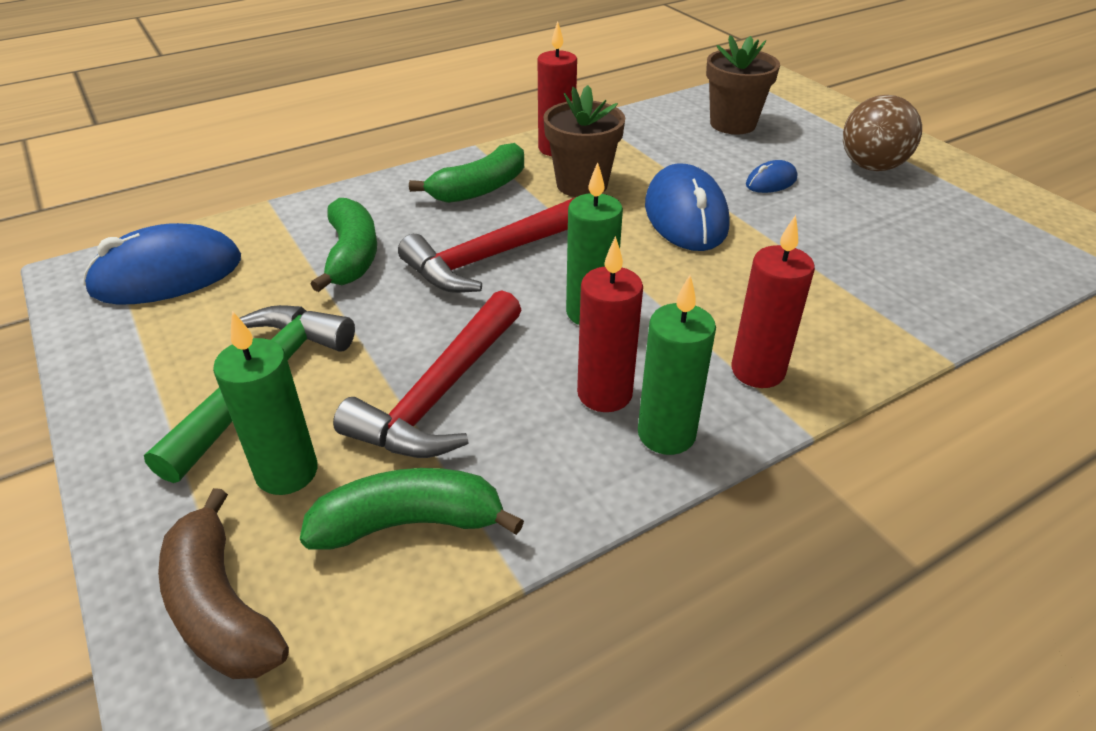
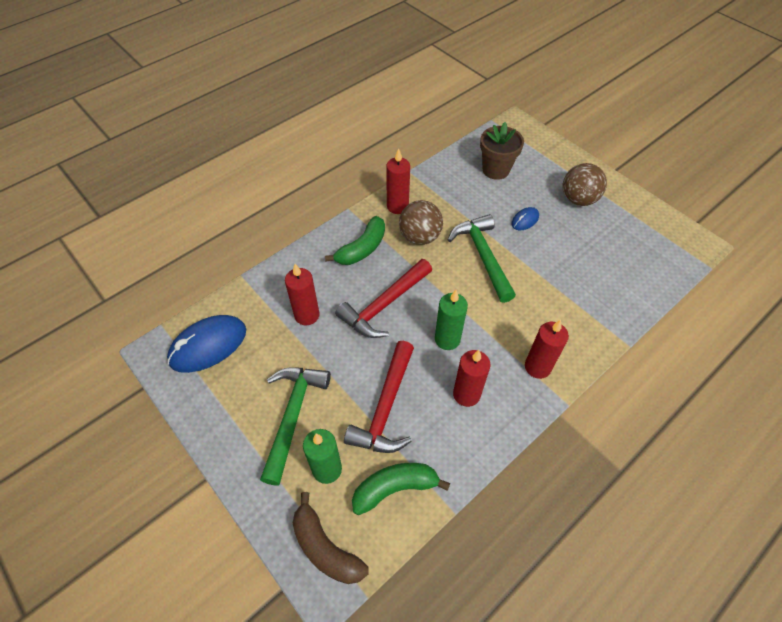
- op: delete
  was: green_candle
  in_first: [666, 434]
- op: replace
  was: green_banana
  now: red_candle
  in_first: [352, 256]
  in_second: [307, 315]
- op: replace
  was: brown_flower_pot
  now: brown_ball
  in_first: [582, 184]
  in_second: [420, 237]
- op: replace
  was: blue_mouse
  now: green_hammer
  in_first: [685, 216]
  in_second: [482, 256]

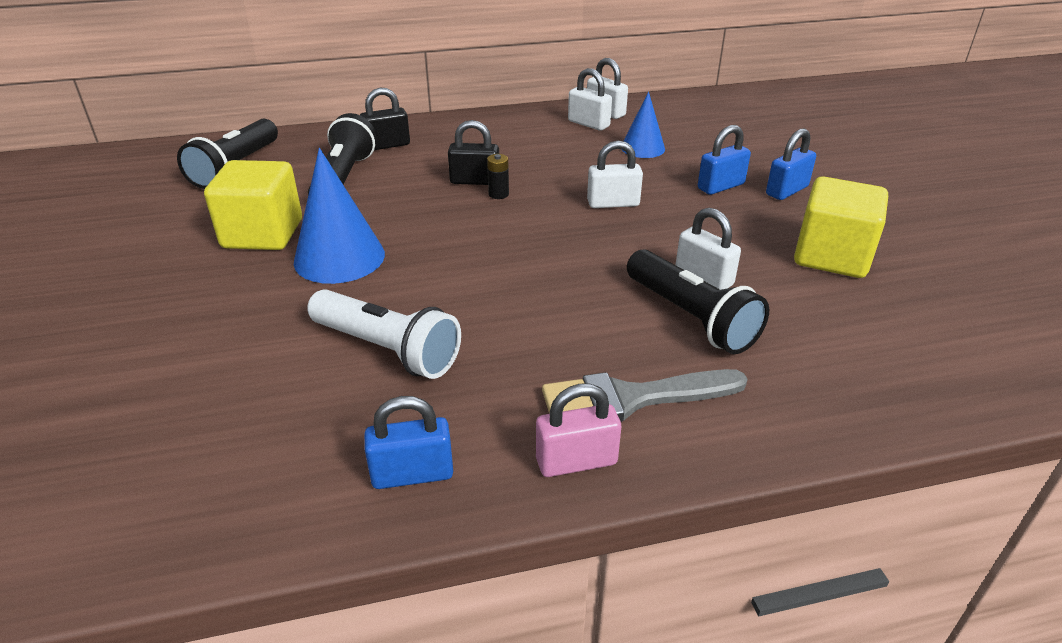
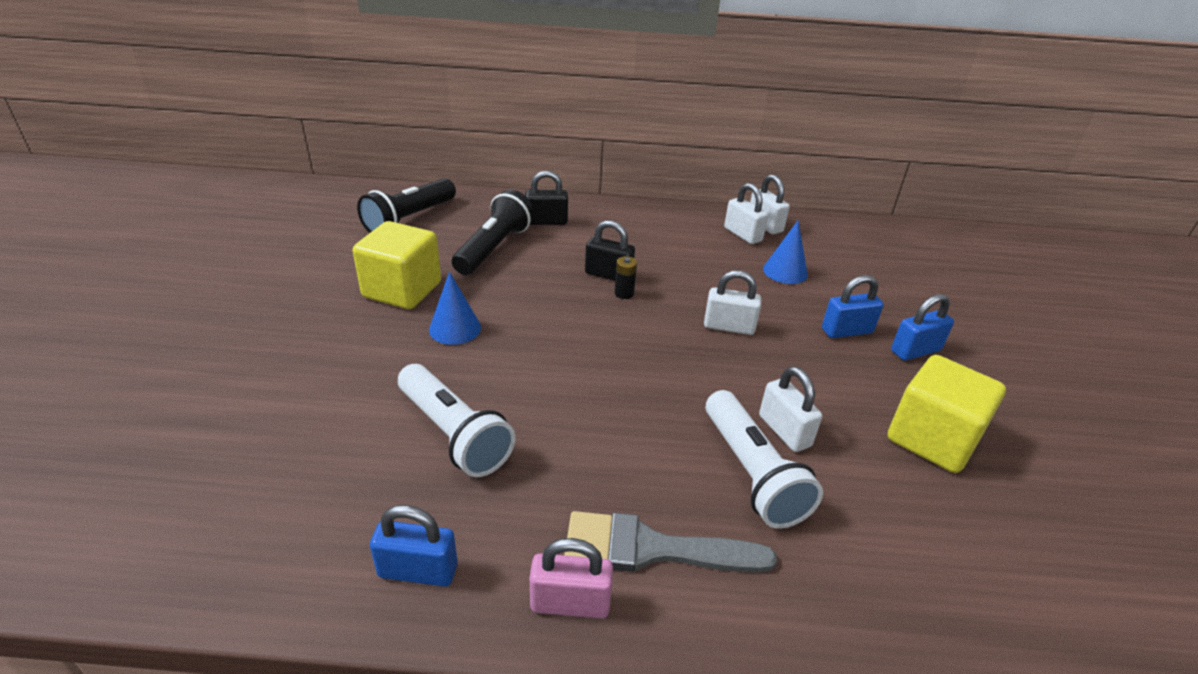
- op: recolor
  was: black_flashlight
  now: white_flashlight
  in_first: [690, 317]
  in_second: [751, 473]
- op: resize
  was: blue_cone
  in_first: [339, 257]
  in_second: [455, 328]
  ratio: 0.62

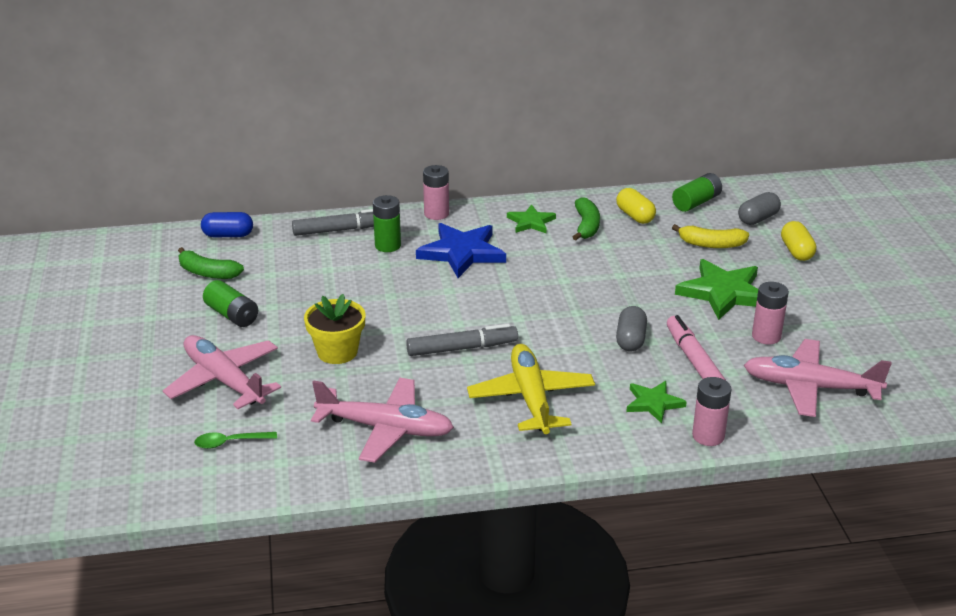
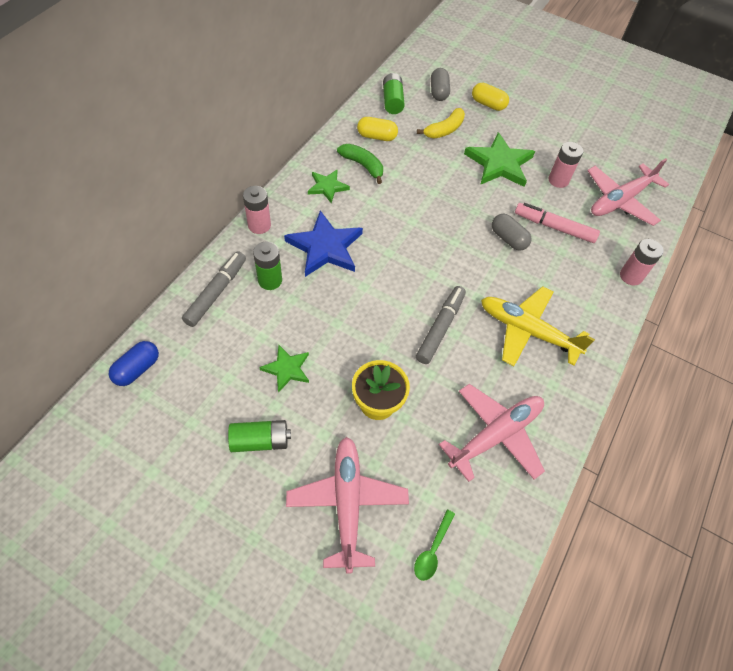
- op: delete
  was: green_banana
  in_first: [207, 273]
- op: move
  was: green_star
  in_first: [653, 403]
  in_second: [287, 369]
- op: rotate
  was: pink_plane
  in_first: [224, 381]
  in_second: [347, 503]
  clockwise: 90

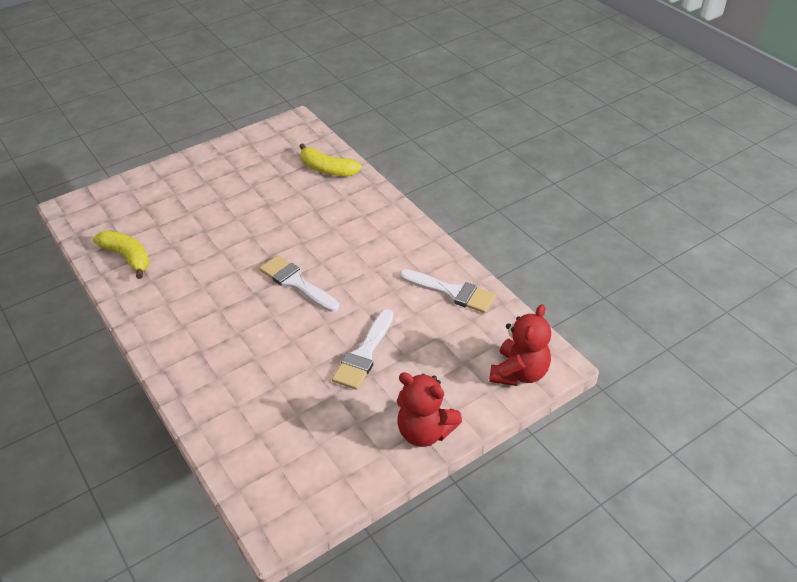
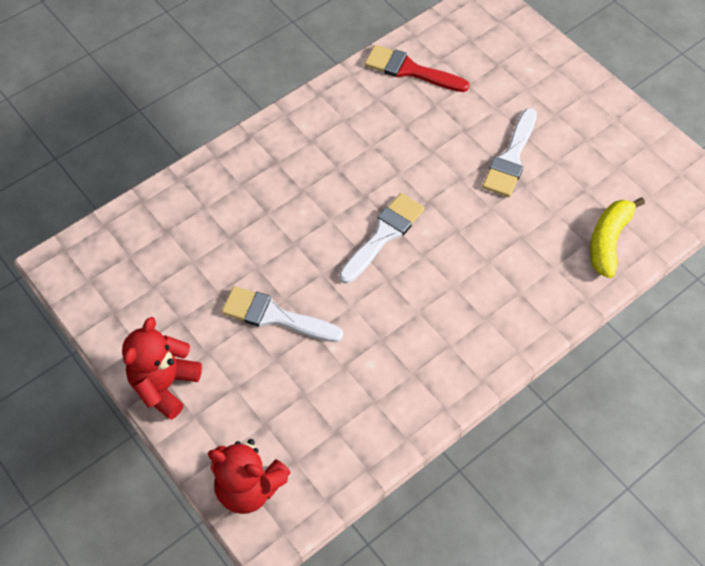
- op: move
  was: white_brush
  in_first: [452, 292]
  in_second: [511, 158]
- op: replace
  was: yellow_banana
  now: red_brush
  in_first: [127, 257]
  in_second: [410, 70]

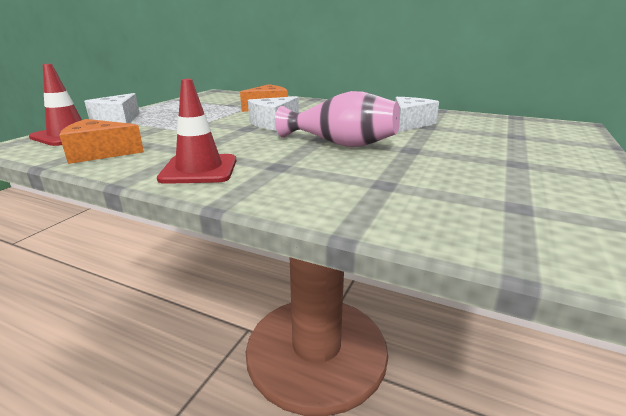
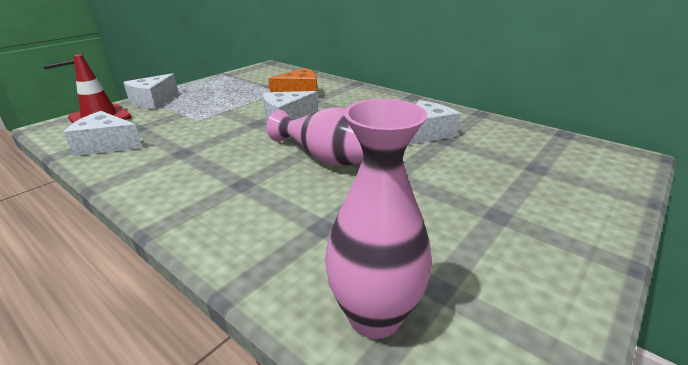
- op: delete
  was: red_traffic_cone
  in_first: [199, 169]
- op: insert
  now: pink_vase
  in_second: [374, 316]
- op: recolor
  was: orange_cheese
  now: white_cheese
  in_first: [99, 153]
  in_second: [107, 145]

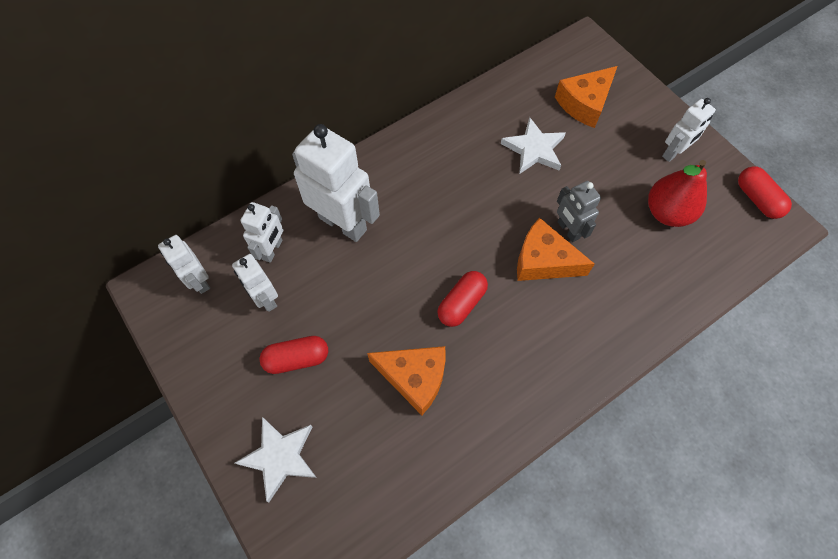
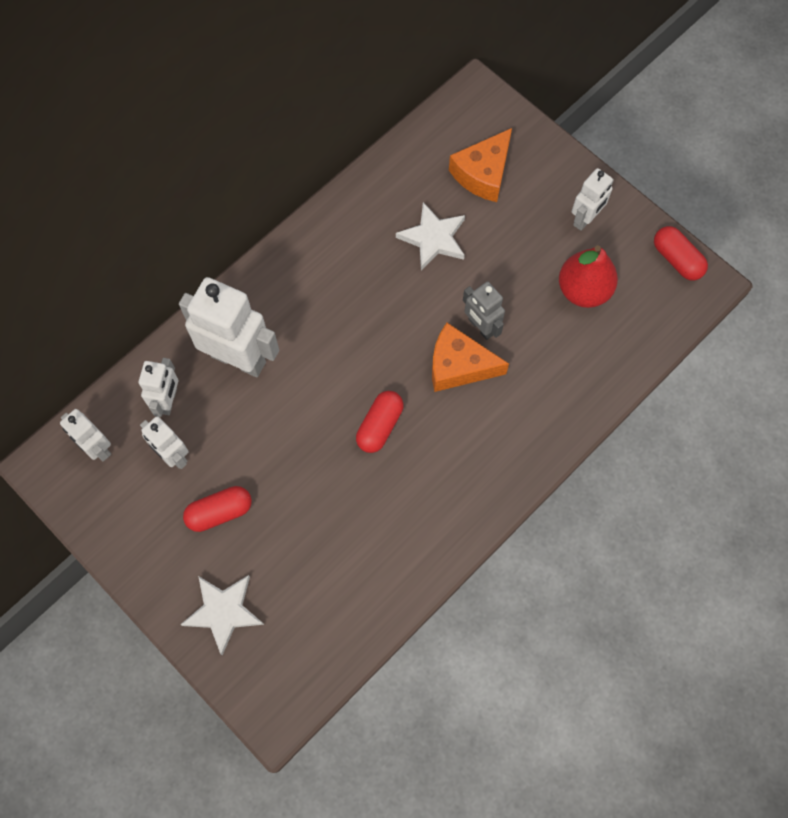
- op: delete
  was: orange_cheese
  in_first: [414, 378]

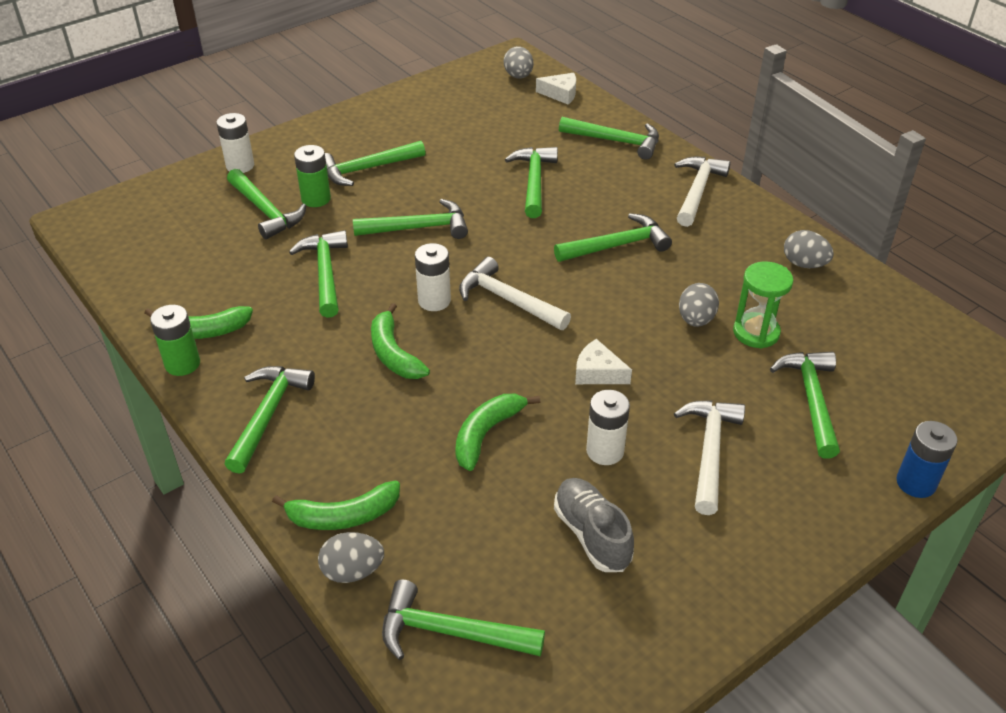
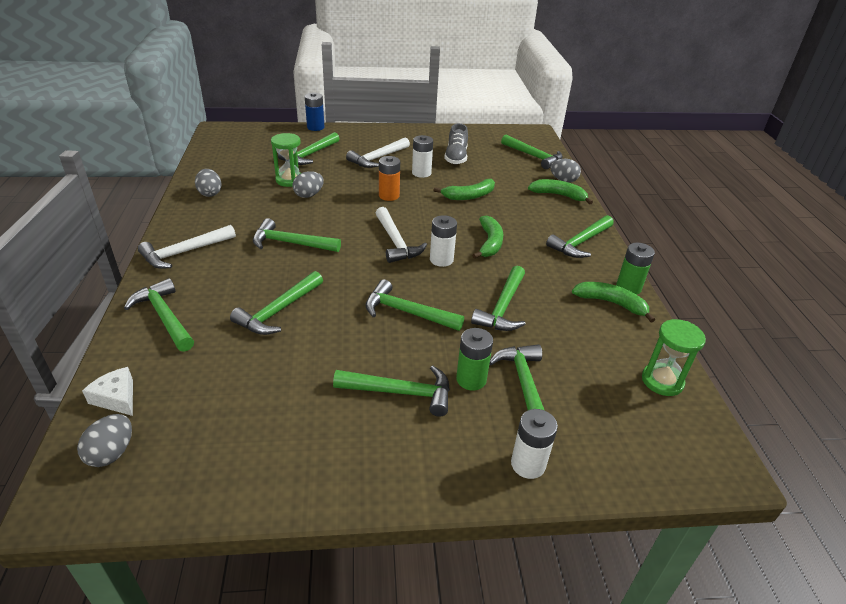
- op: insert
  now: green_hourglass
  in_second: [662, 381]
- op: replace
  was: white_cheese
  now: orange_battery
  in_first: [597, 372]
  in_second: [389, 196]

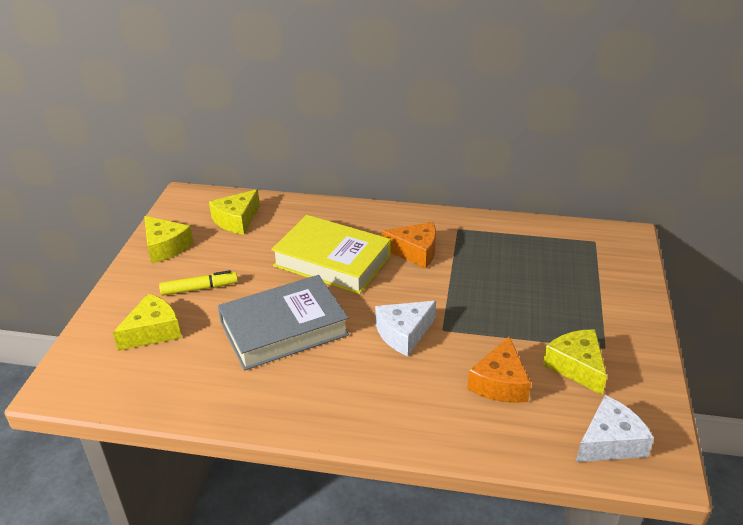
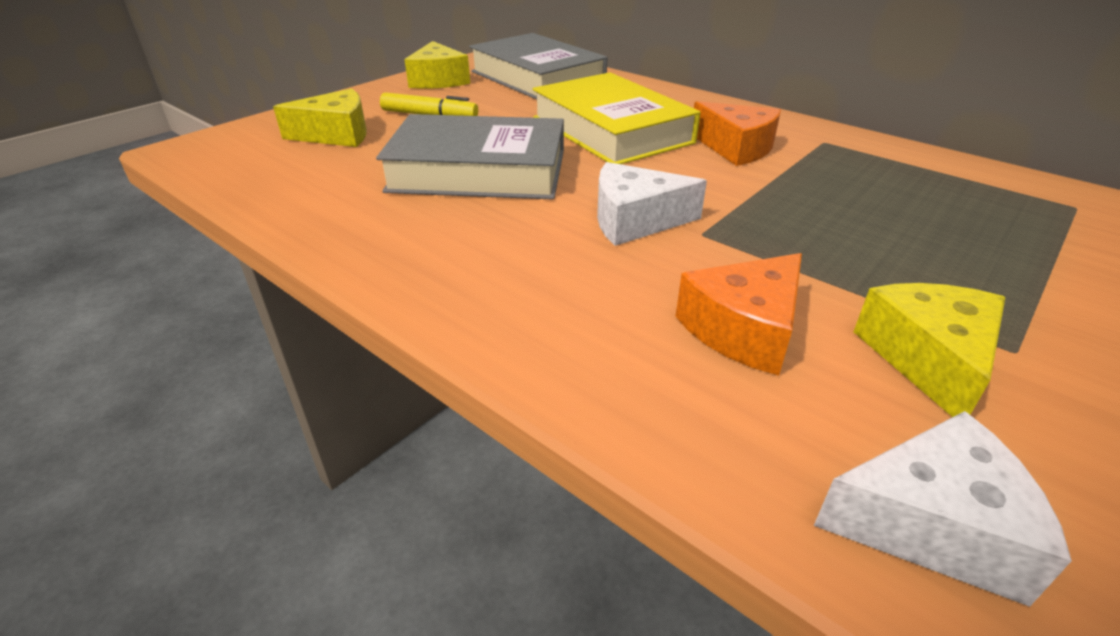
- op: replace
  was: yellow_cheese
  now: grey_book
  in_first: [236, 220]
  in_second: [537, 78]

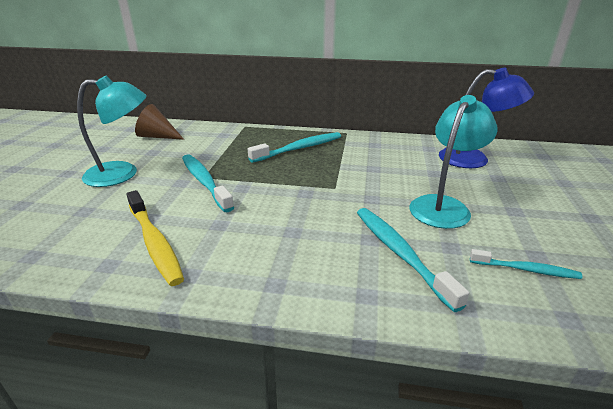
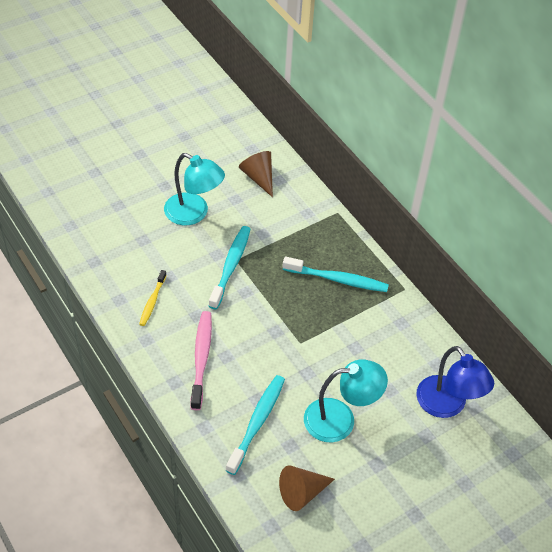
- op: insert
  now: pink_toothbrush
  in_second: [201, 358]
- op: replace
  was: turquoise_toothbrush
  now: brown_cone
  in_first: [525, 269]
  in_second: [302, 493]
- op: resize
  was: yellow_toothbrush
  in_first: [154, 243]
  in_second: [152, 301]
  ratio: 0.6

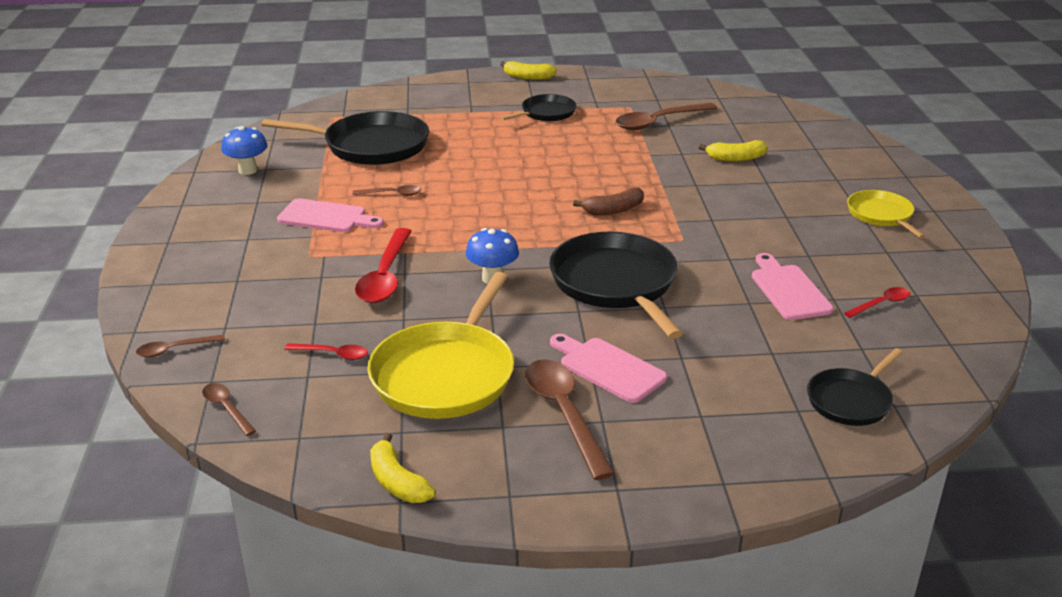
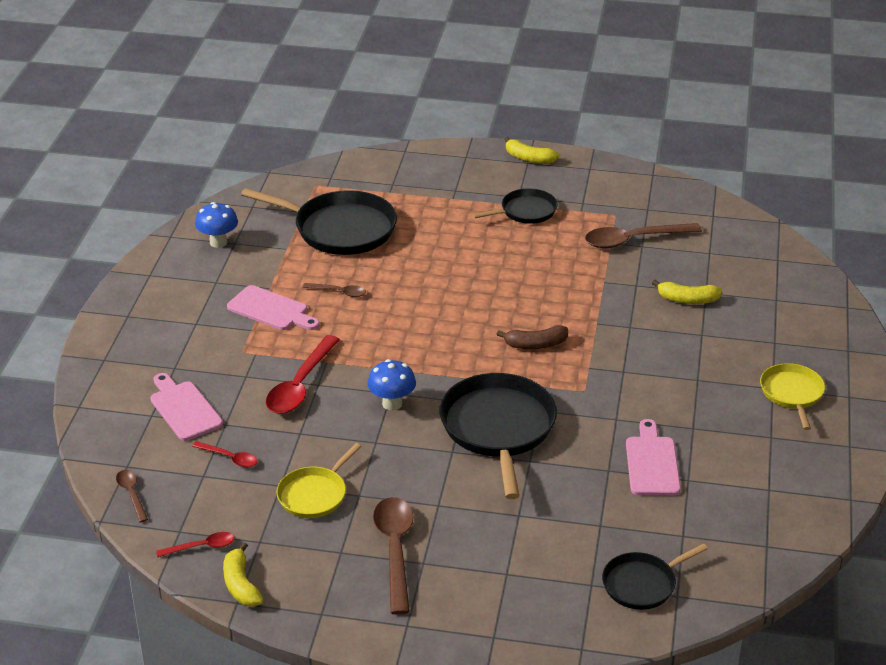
- op: delete
  was: brown_spoon
  in_first: [175, 349]
- op: move
  was: pink_cutting_board
  in_first: [608, 368]
  in_second: [184, 409]
- op: move
  was: red_spoon
  in_first: [881, 304]
  in_second: [201, 547]
- op: resize
  was: yellow_pan
  in_first: [446, 374]
  in_second: [314, 494]
  ratio: 0.56

